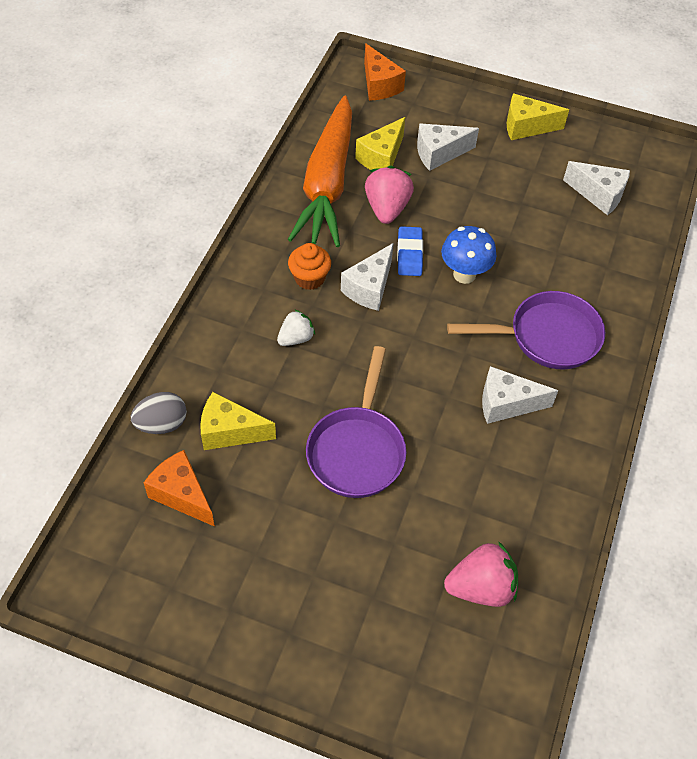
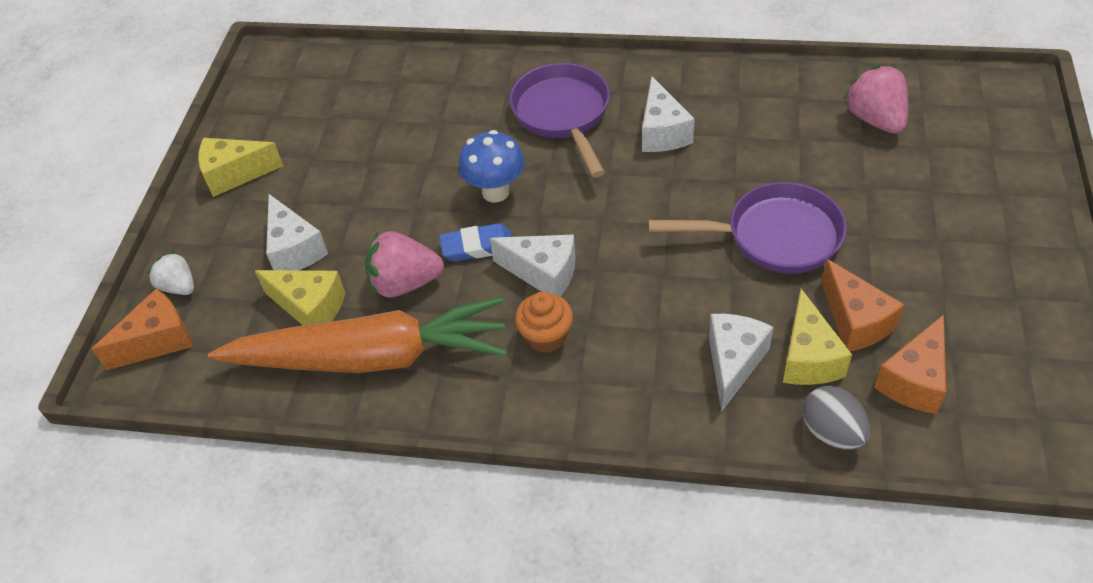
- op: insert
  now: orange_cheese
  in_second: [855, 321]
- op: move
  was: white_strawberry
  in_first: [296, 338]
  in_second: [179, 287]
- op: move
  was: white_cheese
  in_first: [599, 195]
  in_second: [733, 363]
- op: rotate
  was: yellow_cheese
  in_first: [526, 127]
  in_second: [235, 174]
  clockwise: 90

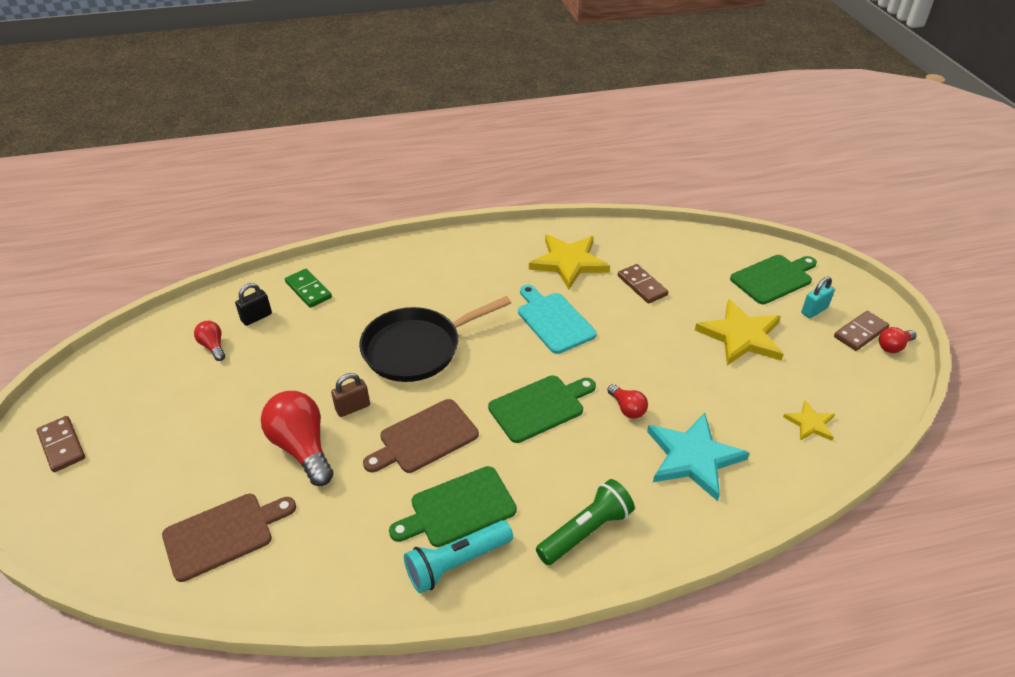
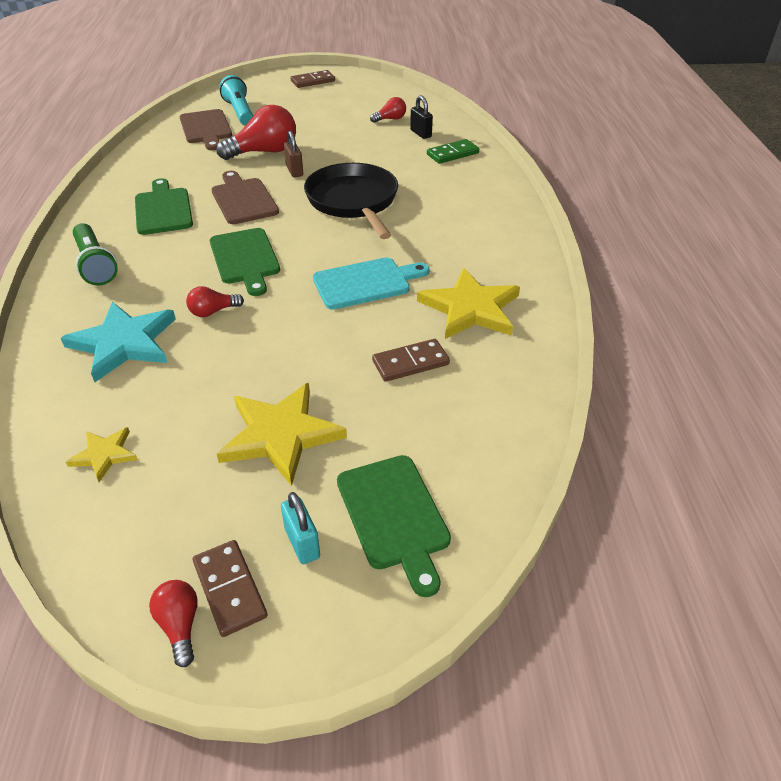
- op: move
  was: turquoise_flashlight
  in_first: [456, 563]
  in_second: [239, 112]

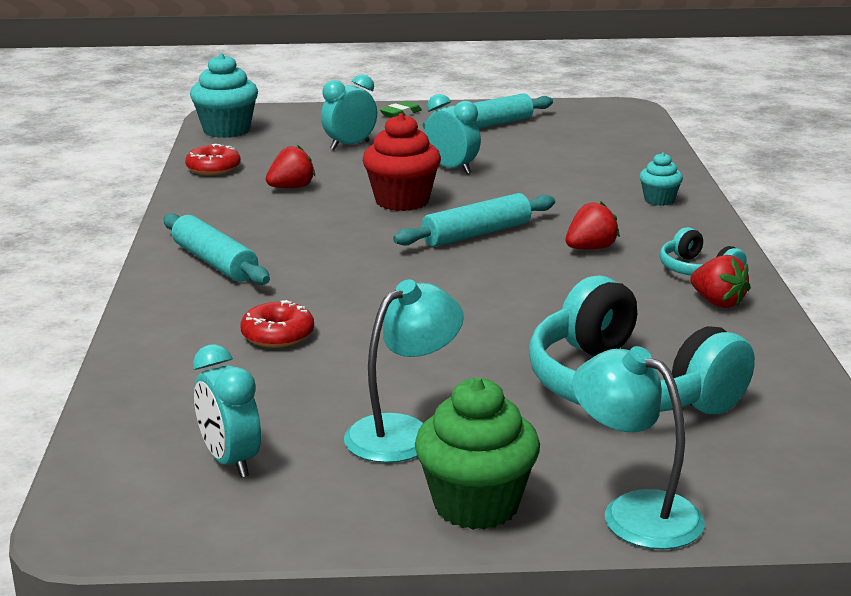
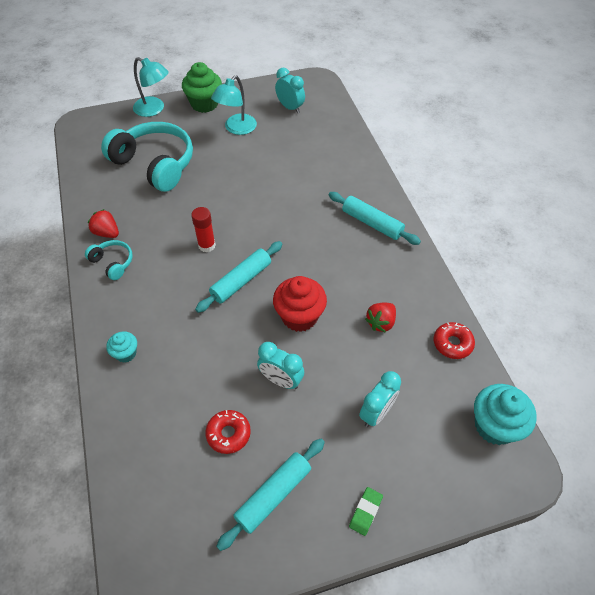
- op: delete
  was: red_strawberry
  in_first: [590, 248]
- op: insert
  now: red_glue_stick
  in_second: [207, 245]
- op: move
  was: red_donut
  in_first: [278, 335]
  in_second: [228, 434]

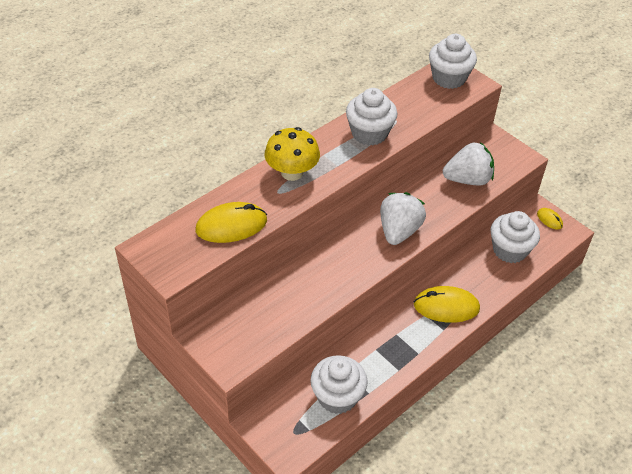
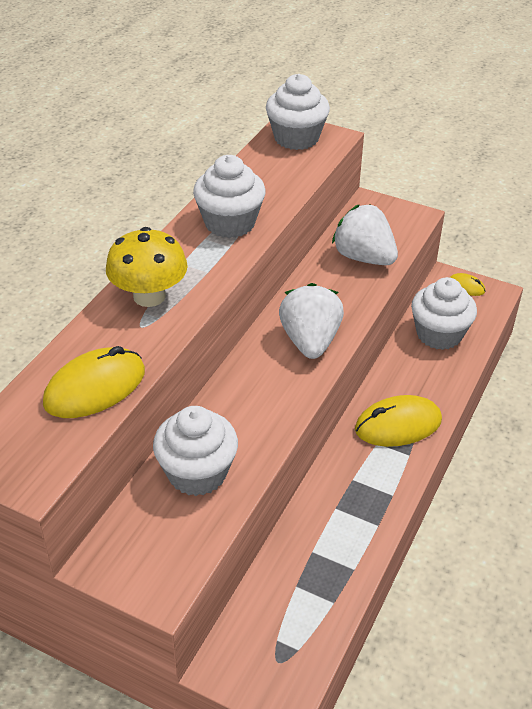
- op: move
  was: white_cupcake
  in_first: [337, 397]
  in_second: [197, 473]
- op: rotate
  was: white_strawberry
  in_first: [467, 180]
  in_second: [363, 257]
  clockwise: -105

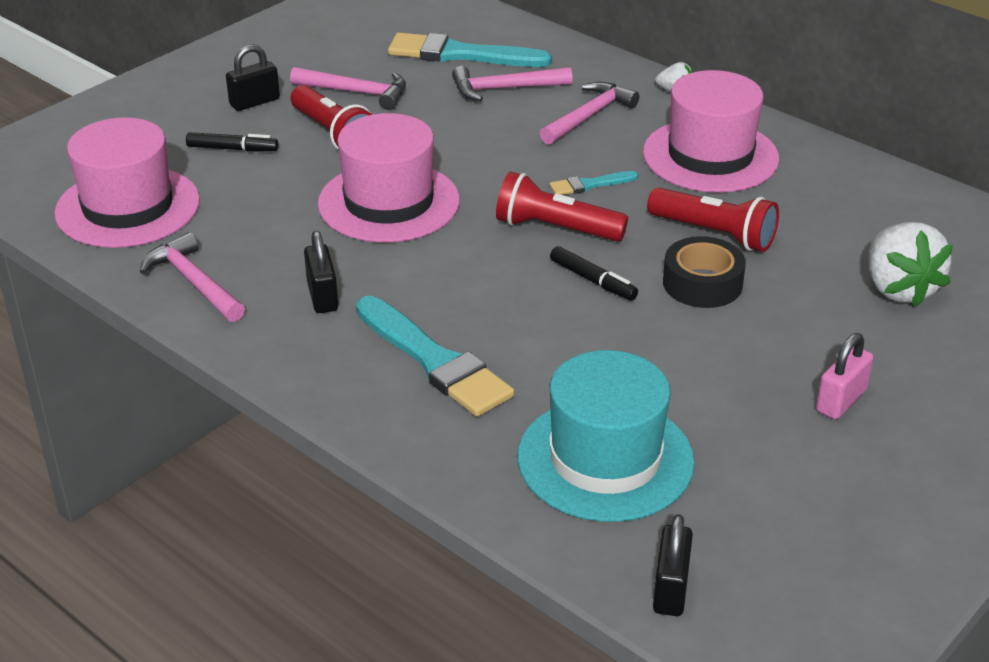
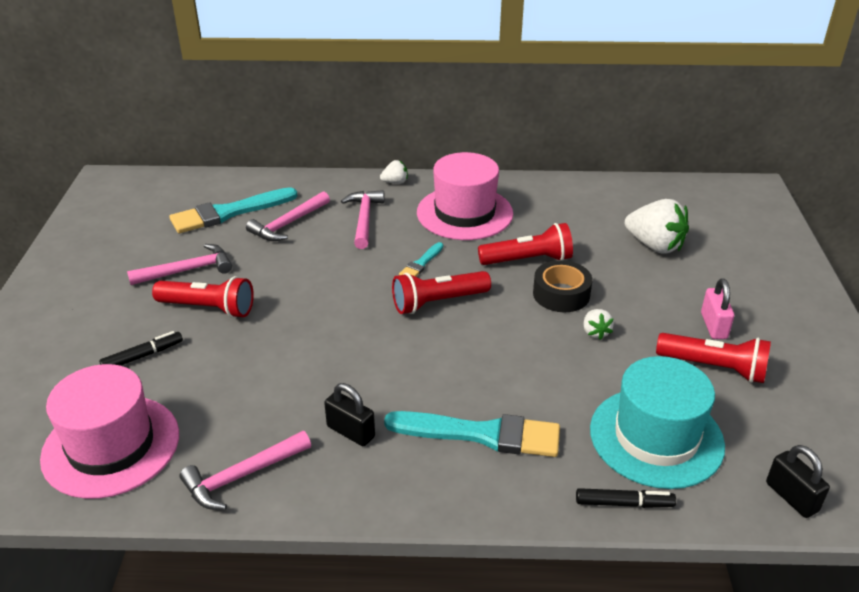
- op: delete
  was: black_padlock
  in_first: [254, 102]
- op: delete
  was: pink_hat
  in_first: [389, 202]
- op: insert
  now: white_strawberry
  in_second: [595, 332]
- op: insert
  now: red_flashlight
  in_second: [714, 368]
- op: move
  was: black_marker
  in_first: [593, 280]
  in_second: [624, 503]
- op: rotate
  was: pink_hammer
  in_first: [193, 282]
  in_second: [242, 476]
  clockwise: -45

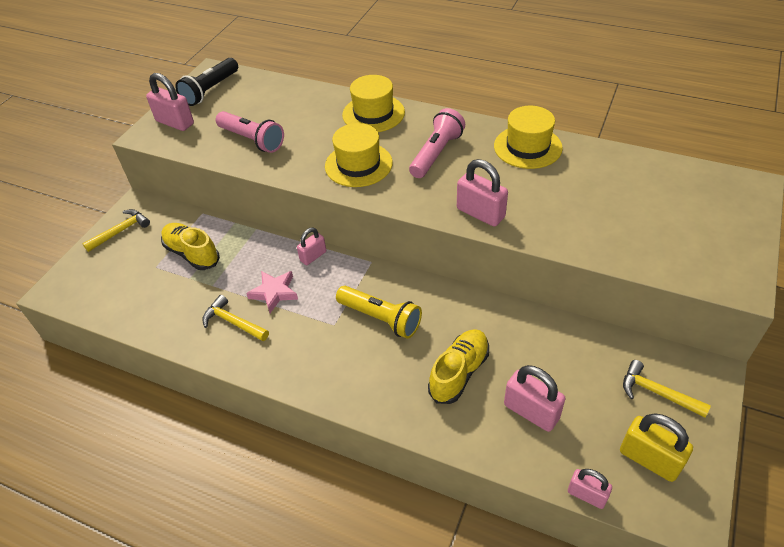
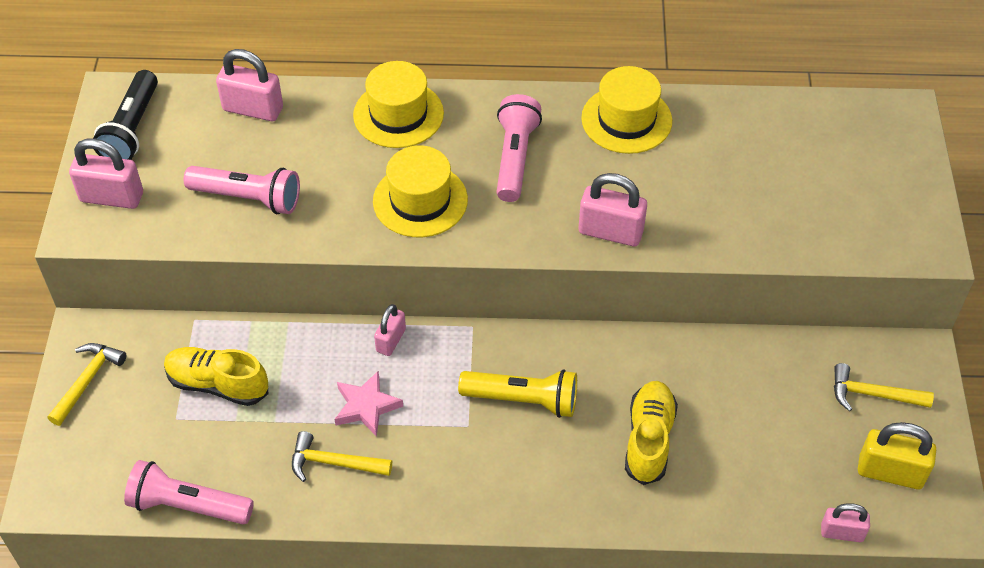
- op: insert
  now: pink_flashlight
  in_second: [188, 505]
- op: move
  was: pink_padlock
  in_first: [531, 411]
  in_second: [253, 109]

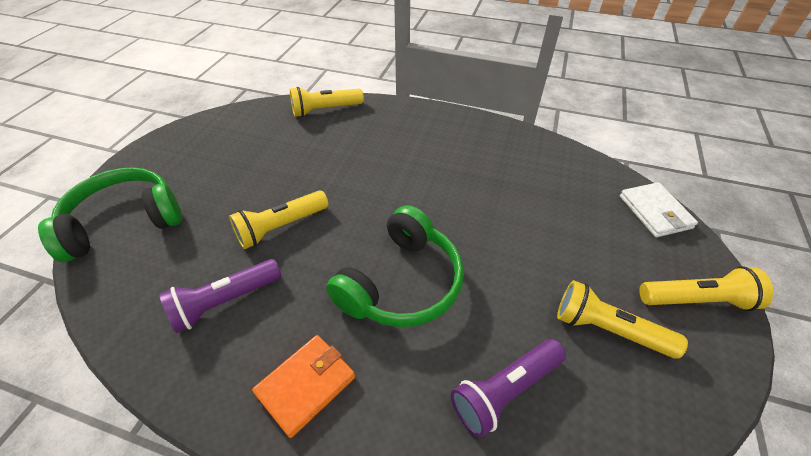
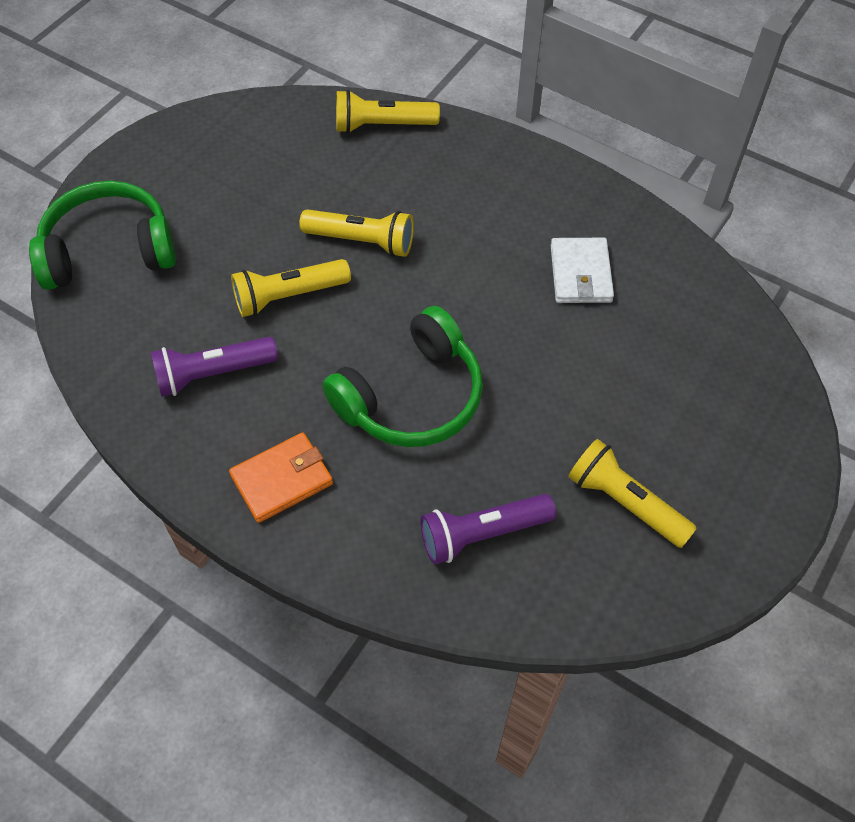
- op: move
  was: white_wallet
  in_first: [654, 212]
  in_second: [580, 274]
- op: move
  was: yellow_flashlight
  in_first: [697, 300]
  in_second: [362, 241]

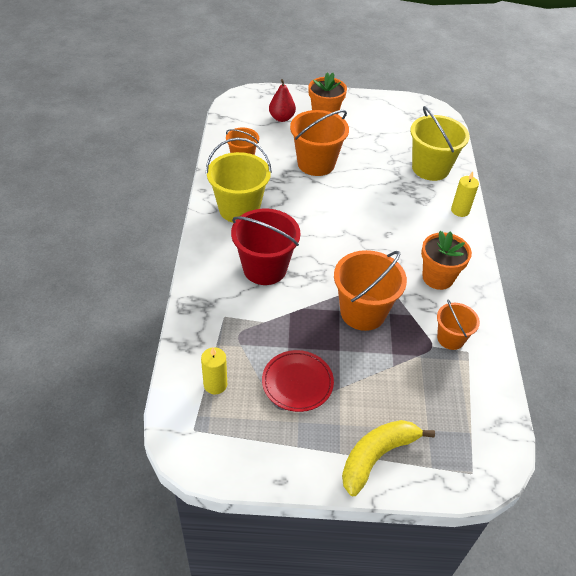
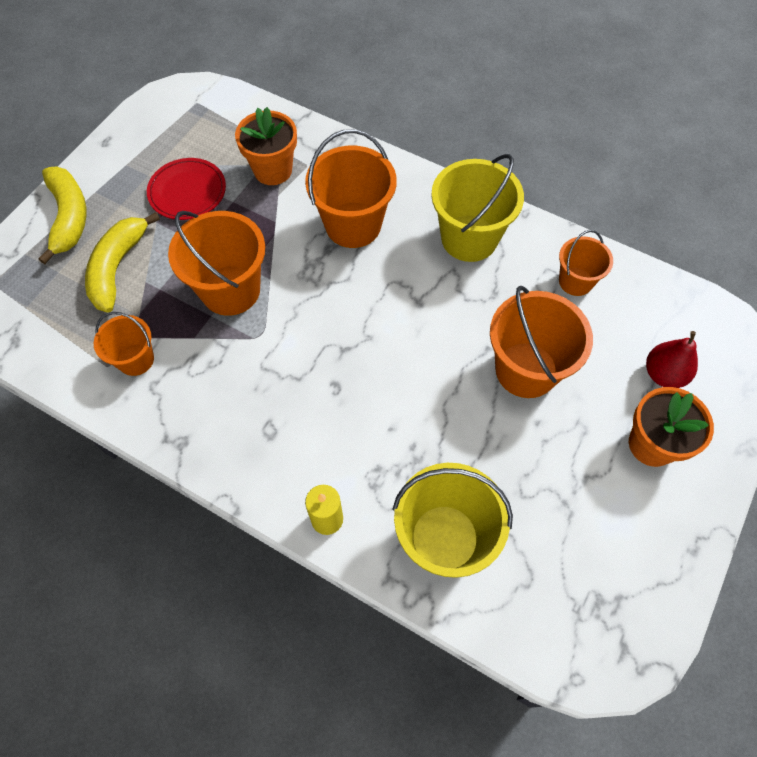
- op: delete
  was: yellow_candle
  in_first: [215, 384]
- op: insert
  now: yellow_banana
  in_second: [117, 267]
- op: move
  was: orange_flower_pot
  in_first: [438, 277]
  in_second: [273, 170]
- op: recolor
  was: red_bucket
  now: orange_bucket
  in_first: [264, 268]
  in_second: [353, 225]

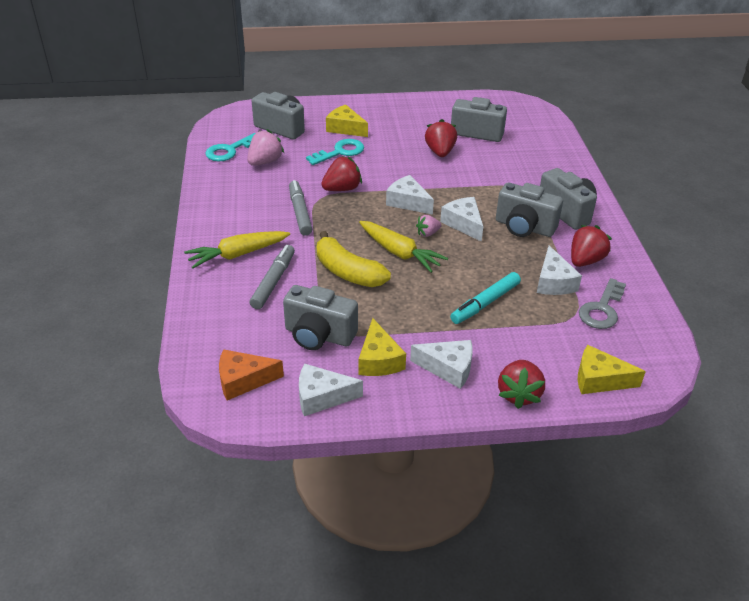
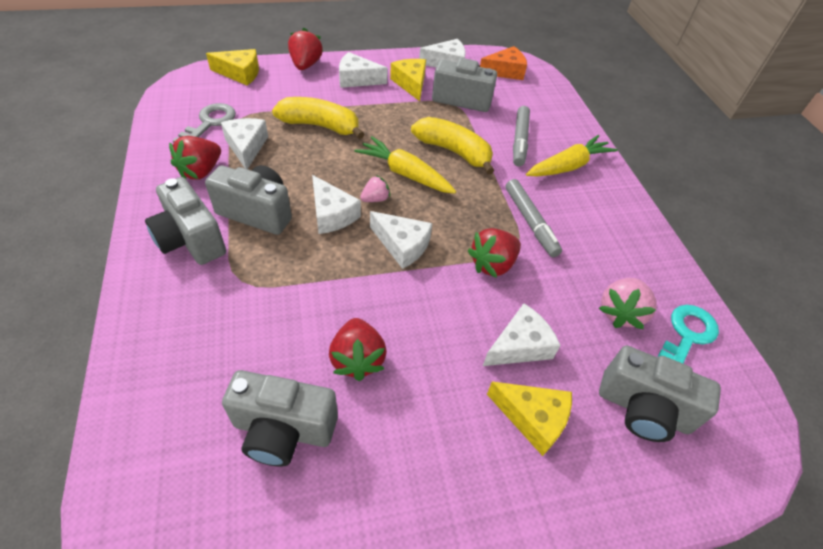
- op: replace
  was: turquoise_key
  now: white_cheese
  in_first: [340, 152]
  in_second: [519, 346]
- op: replace
  was: turquoise_marker
  now: yellow_banana
  in_first: [485, 303]
  in_second: [320, 126]

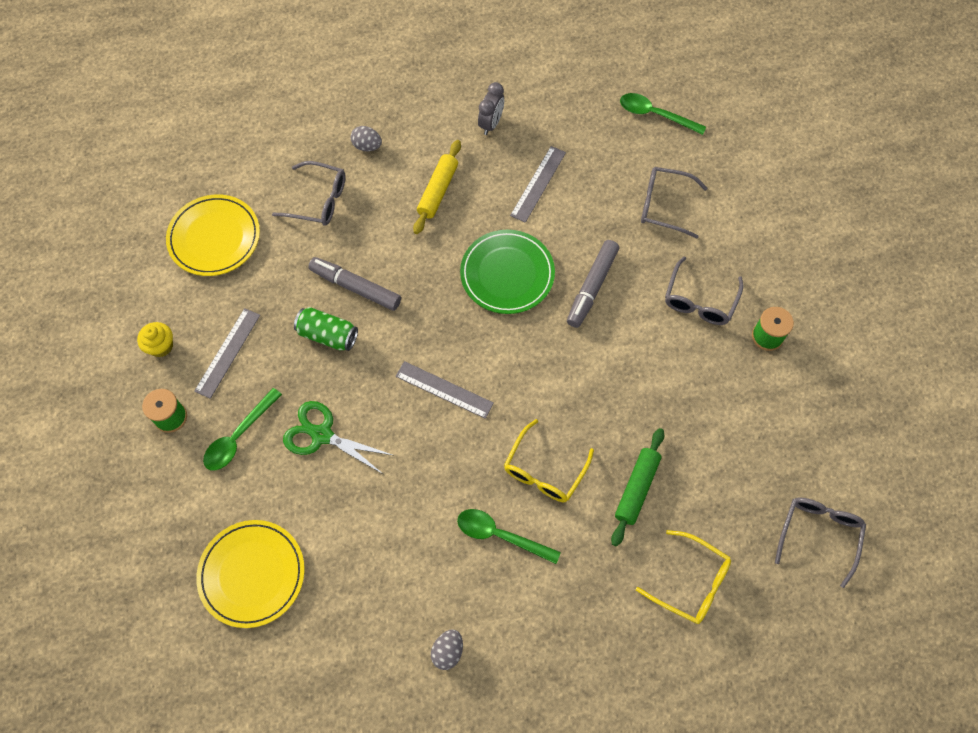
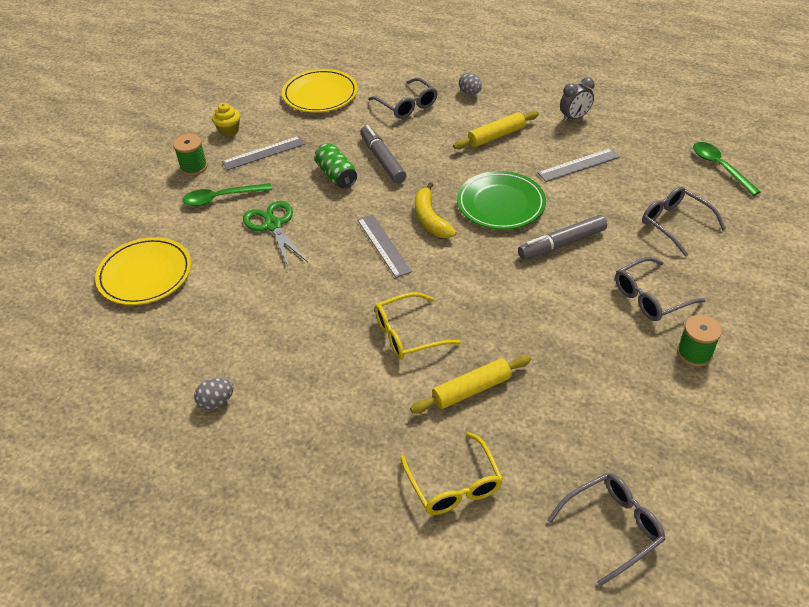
- op: delete
  was: green_spoon
  in_first: [500, 535]
- op: insert
  now: yellow_banana
  in_second: [430, 219]
- op: recolor
  was: green_rolling_pin
  now: yellow_rolling_pin
  in_first: [637, 488]
  in_second: [471, 390]

